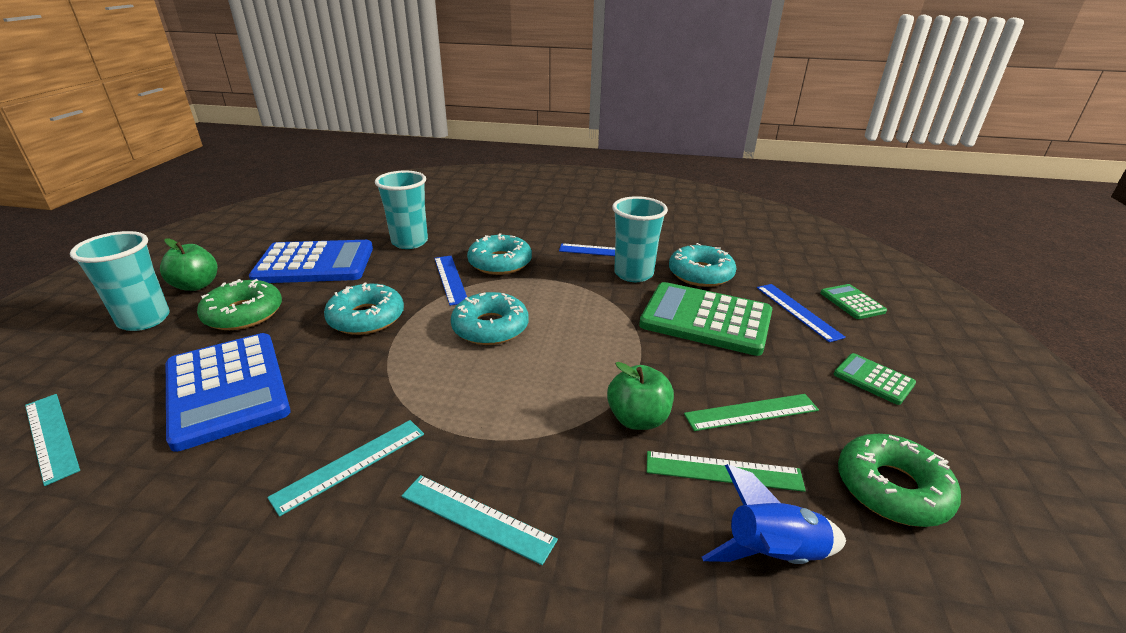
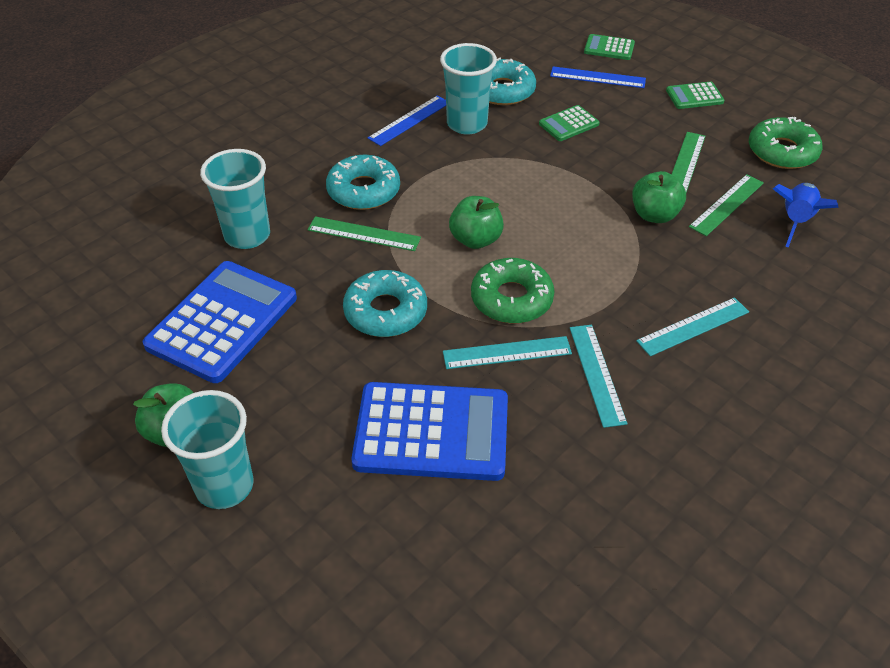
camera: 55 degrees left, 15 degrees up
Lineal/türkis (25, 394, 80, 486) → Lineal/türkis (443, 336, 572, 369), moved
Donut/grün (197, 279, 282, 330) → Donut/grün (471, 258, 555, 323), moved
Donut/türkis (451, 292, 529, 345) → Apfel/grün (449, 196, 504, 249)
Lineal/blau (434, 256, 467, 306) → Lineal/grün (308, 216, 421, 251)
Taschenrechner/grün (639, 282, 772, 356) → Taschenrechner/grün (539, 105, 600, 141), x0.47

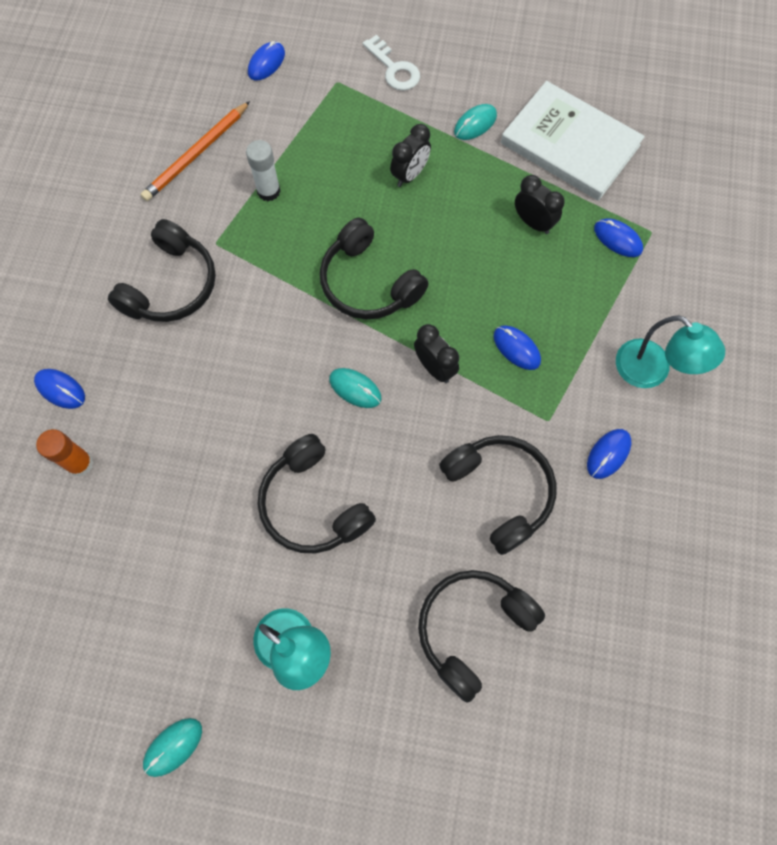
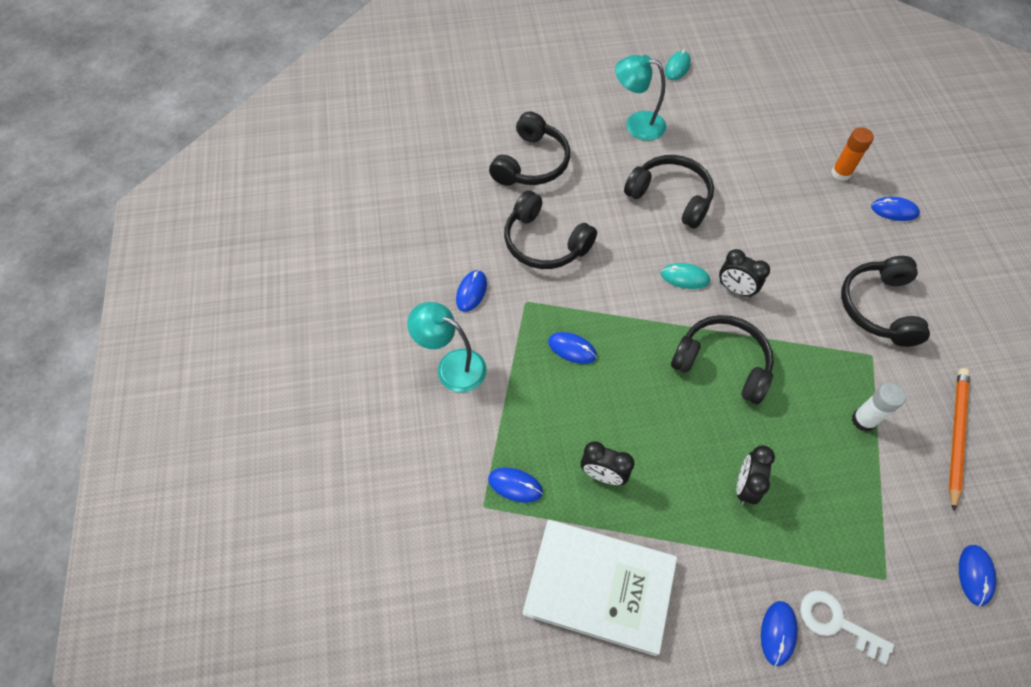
camera: 160 degrees right, 10 degrees down
Computermaus/türkis (454, 104, 497, 140) → -
- → Computermaus/blau (761, 601, 798, 666)
Wecker/schwarz (414, 324, 459, 383) → Wecker/schwarz (719, 249, 770, 298), moved

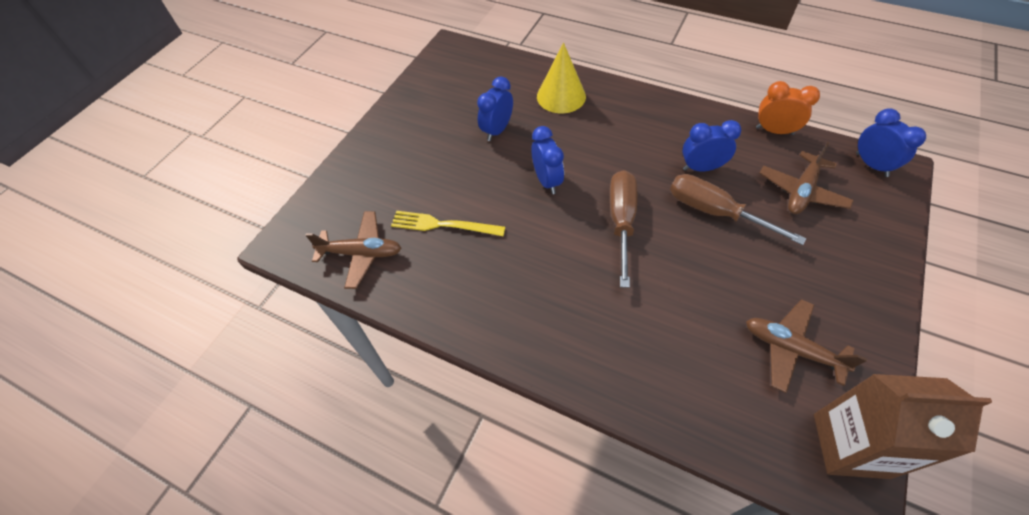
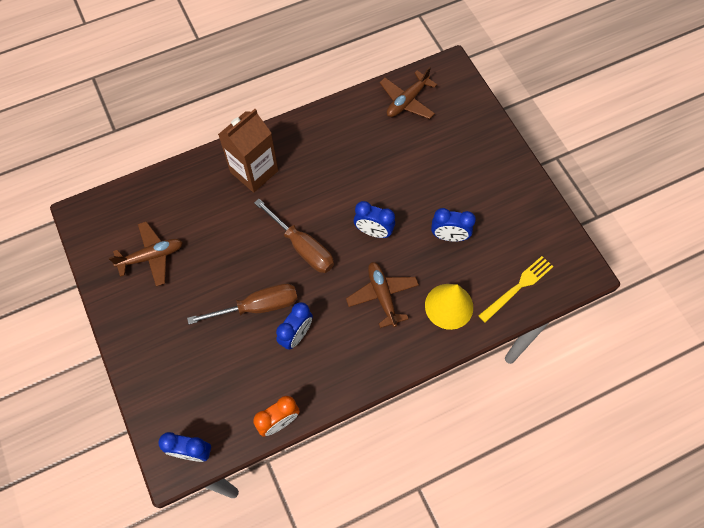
camera: 125 degrees right, 10 degrees up
Gabel/gelb (391, 211, 505, 236) → Gabel/gelb (478, 256, 553, 323), moved
Flugzeug/braun (760, 142, 854, 214) → Flugzeug/braun (346, 262, 419, 328), moved
Getränkekarton/braun (814, 374, 992, 479) → Getränkekarton/braun (218, 109, 278, 193), moved
Wecker/blau (477, 76, 513, 141) → Wecker/blau (431, 208, 476, 242), 120 degrees clockwise

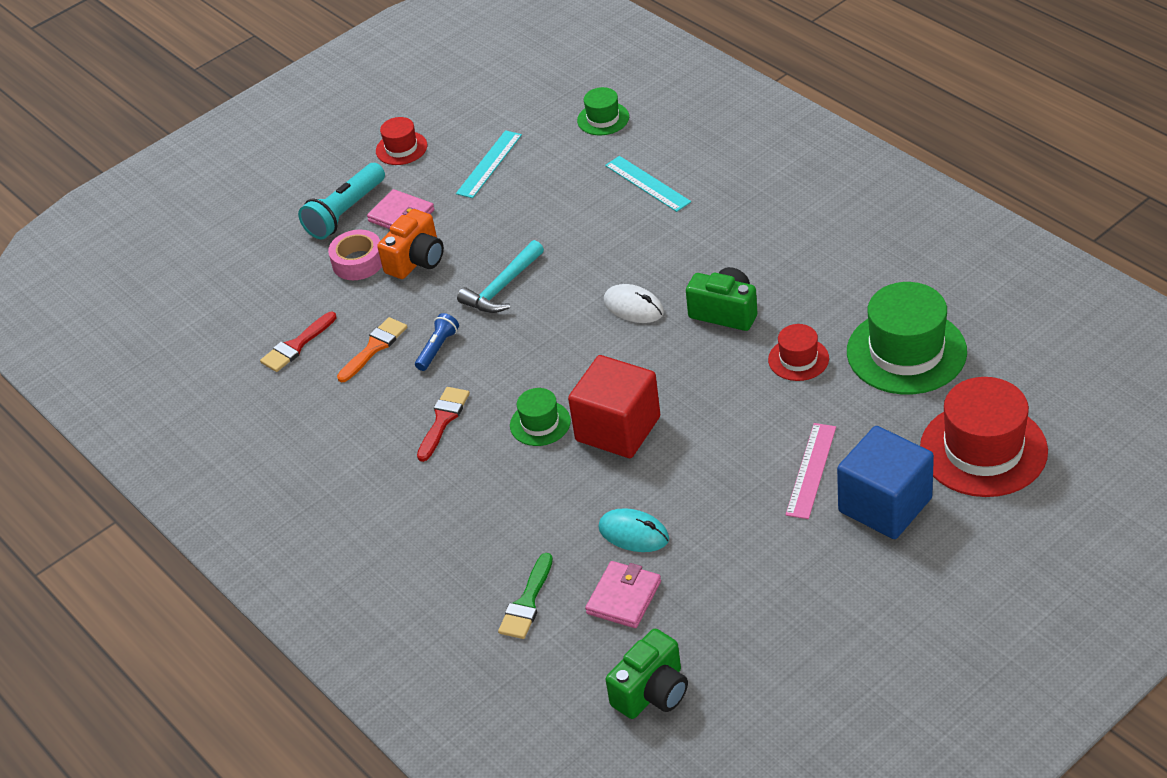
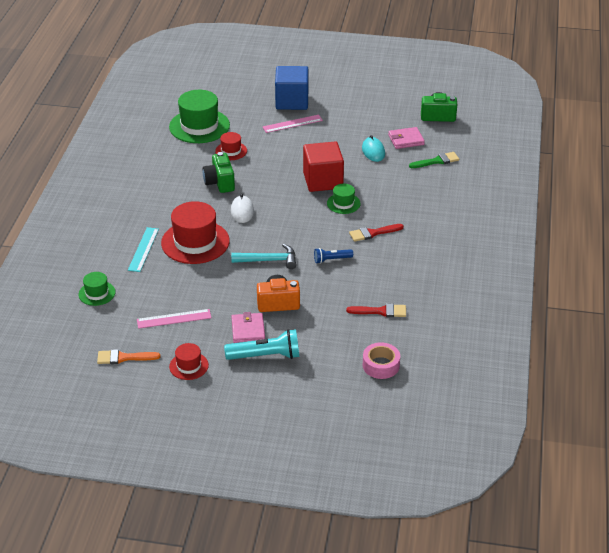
camera: 135 degrees left, 5 degrees down
Klebeband/rosa (328, 230, 382, 280) → Klebeband/rosa (363, 342, 400, 379), moved
Pinsel/orange (337, 317, 407, 383) → Pinsel/orange (97, 349, 160, 364), moved
Hut/rot (920, 377, 1048, 497) → Hut/rot (161, 201, 230, 264), moved
Lineal/türkis (456, 130, 522, 198) → Lineal/rosa (137, 309, 211, 329)

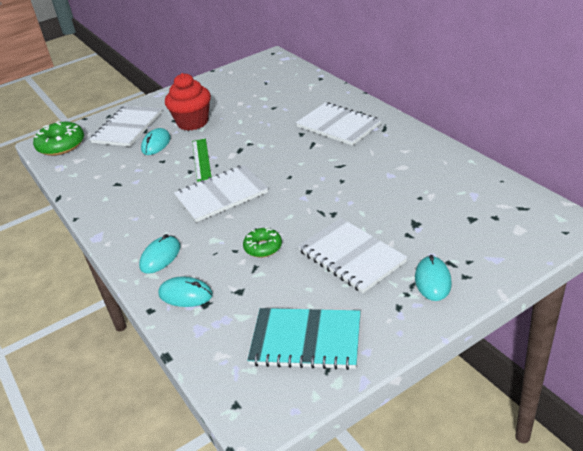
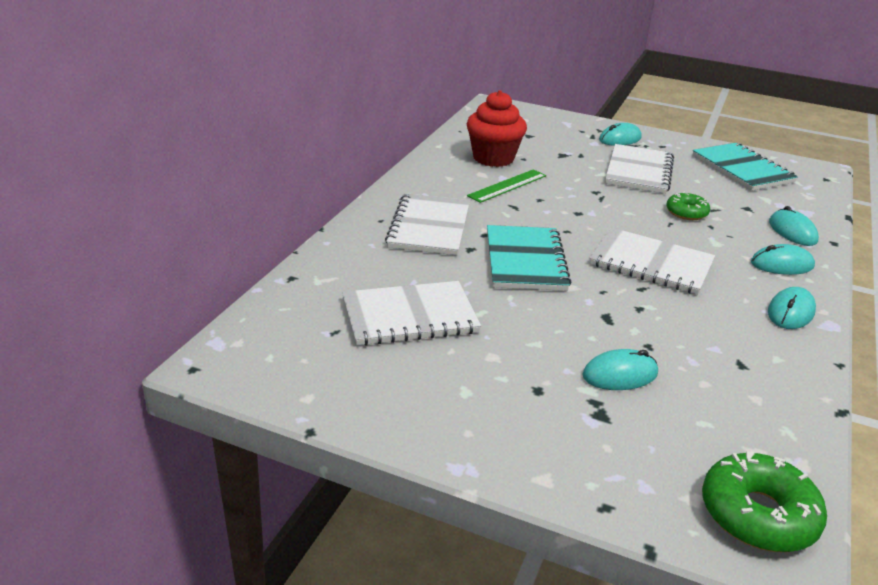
camera: 130 degrees left, 5 degrees down
- → Notizbuch/türkis (487, 225, 571, 291)
- → Computermaus/türkis (768, 287, 816, 329)
Notizbuch/weiß (90, 106, 162, 147) → Notizbuch/weiß (342, 281, 481, 346), moved
Muffin/rot (165, 73, 211, 131) → Muffin/rot (467, 90, 527, 167), moved
Lineal/grün (192, 139, 212, 182) → Lineal/grün (467, 169, 546, 203), moved

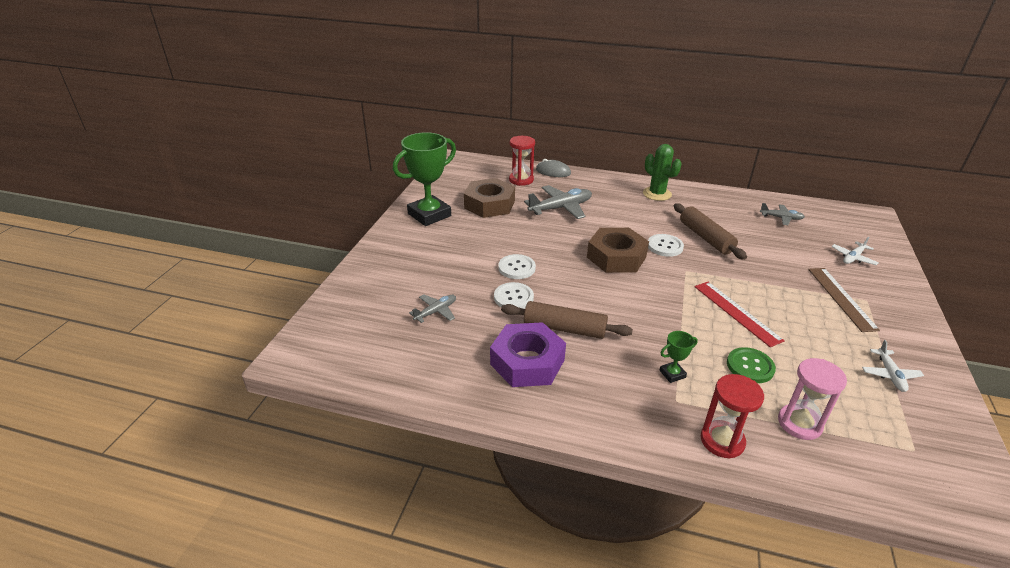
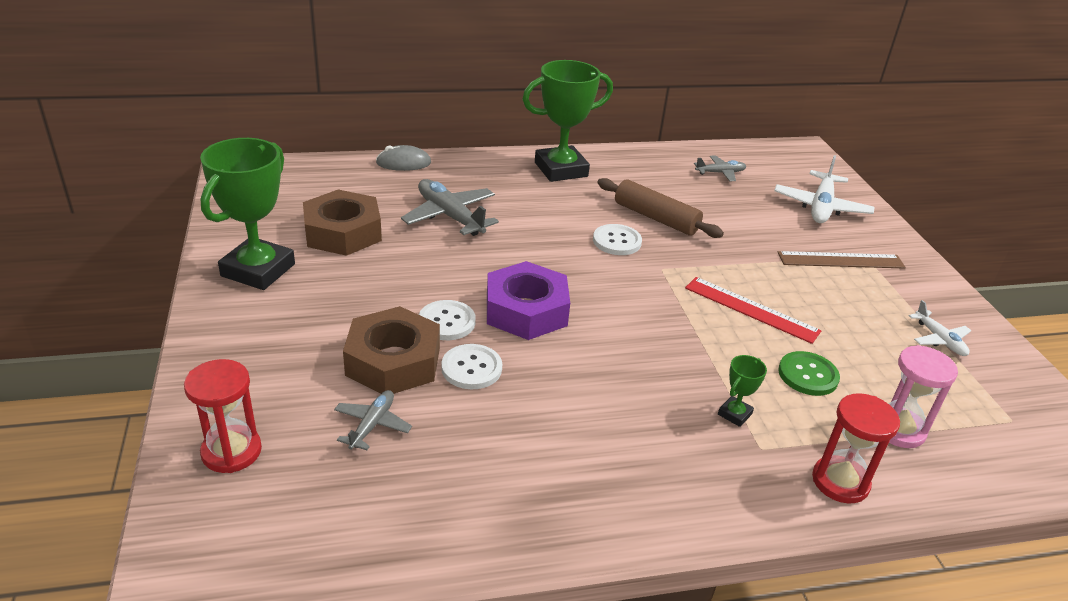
camera: 30 degrees left, 0 degrees up
Nudelholz/braun (501, 301, 633, 339) → -
Sechskantmutter/lila (490, 322, 566, 387) → Sechskantmutter/lila (487, 261, 570, 340), moved
Sanduhr/rot (509, 136, 535, 186) → Sanduhr/rot (184, 359, 262, 473), moved
Sechskantmutter/braun (587, 228, 649, 273) → Sechskantmutter/braun (343, 306, 440, 394), moved
Kaktus/grün (643, 144, 682, 201) → Pokal/grün (522, 60, 613, 182)
Flugzeug/grau (524, 185, 592, 219) → Flugzeug/grau (401, 179, 499, 236), 75 degrees counterclockwise
Lineal/braun (808, 268, 880, 332) → Lineal/braun (778, 251, 906, 269), 60 degrees counterclockwise
Flugzeug/weiß (831, 236, 879, 265) → Flugzeug/weiß (774, 155, 875, 223), x1.77

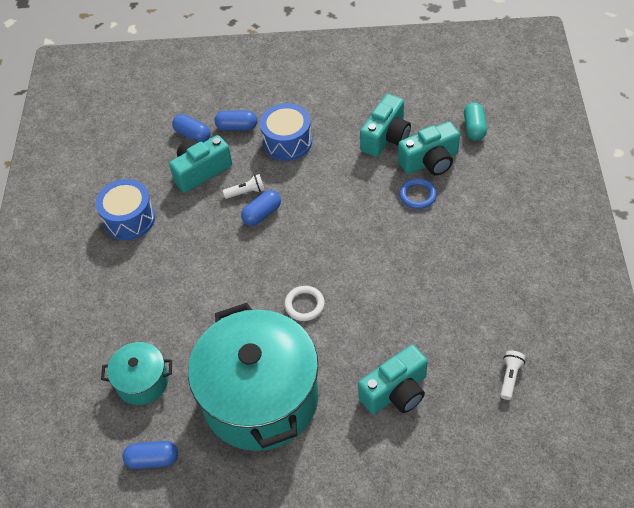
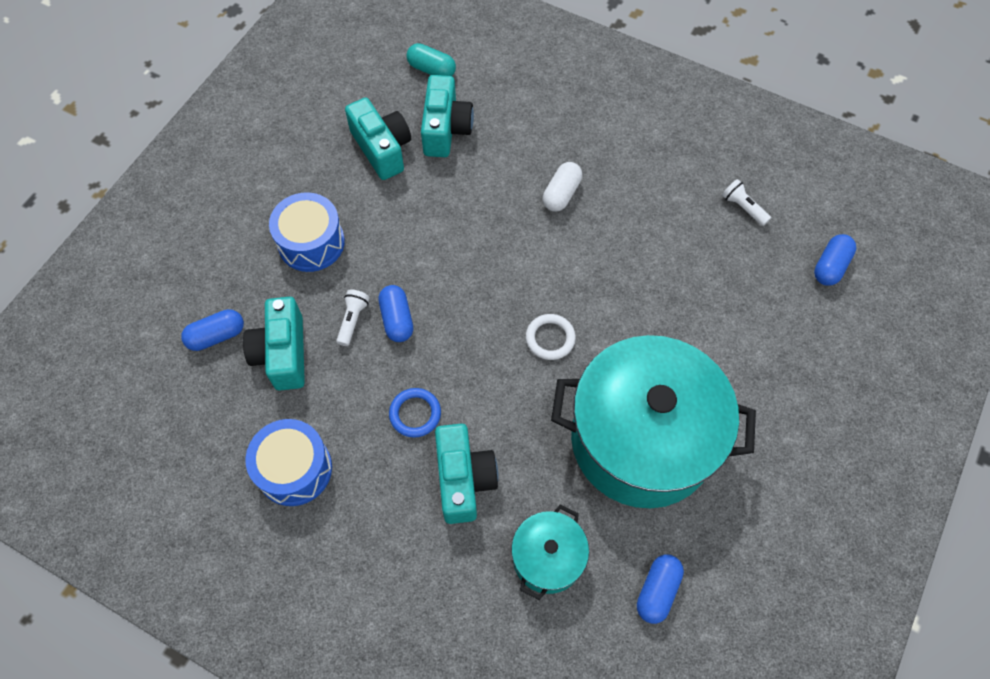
camera: 65 degrees left, 10 degrees up
- → Kapsel/weiß (543, 162, 582, 212)
Kapsel/blau (215, 110, 257, 131) → Kapsel/blau (814, 234, 856, 286), moved
Kamera/türkis (358, 345, 428, 414) → Kamera/türkis (435, 424, 498, 524), moved
Ring/blau (399, 178, 437, 209) → Ring/blau (389, 388, 441, 438), moved

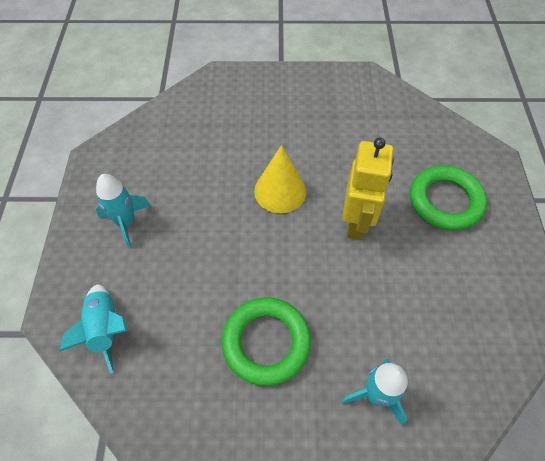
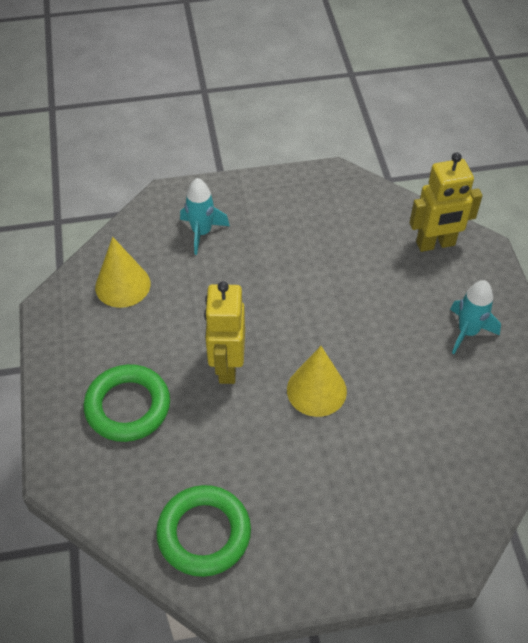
camera: 170 degrees right, 5 degrees down
- → Kegel/gelb (95, 237, 150, 308)
Ring/grün (222, 297, 311, 386) → Ring/grün (156, 485, 251, 577), moved
Rakete/türkis (59, 284, 127, 374) → Roboter/gelb (410, 152, 483, 252)

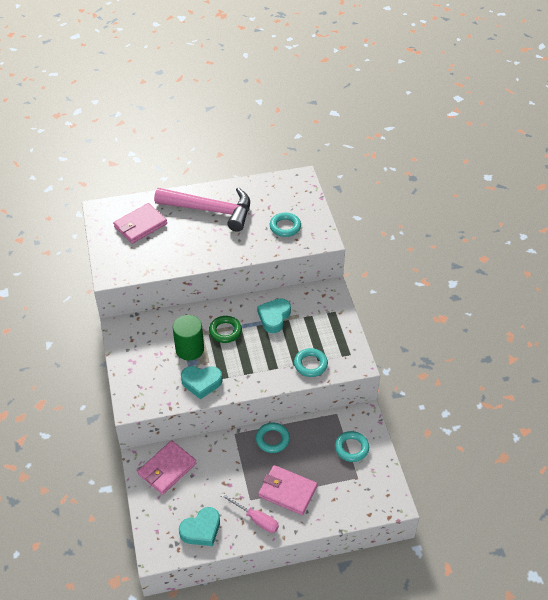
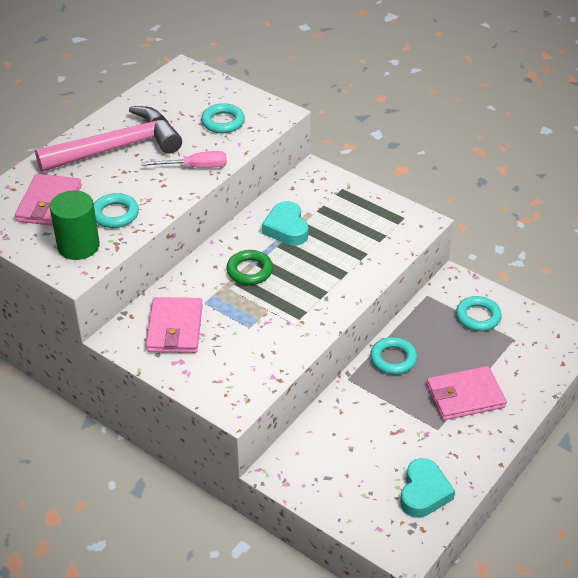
camera: 40 degrees left, 5 degrees down
Herz/türkis (181, 366, 222, 400) → -
Geldbörse/rosa (138, 440, 196, 495) → Geldbörse/rosa (146, 297, 203, 353), moved
Vollzylinder/grün (173, 315, 204, 361) → Vollzylinder/grün (50, 190, 100, 260), moved
Schraubenzieher/rosa (221, 493, 279, 533) → Schraubenzieher/rosa (141, 151, 227, 168), moved
Ring/türkis (294, 348, 328, 377) → Ring/türkis (94, 193, 139, 228), moved

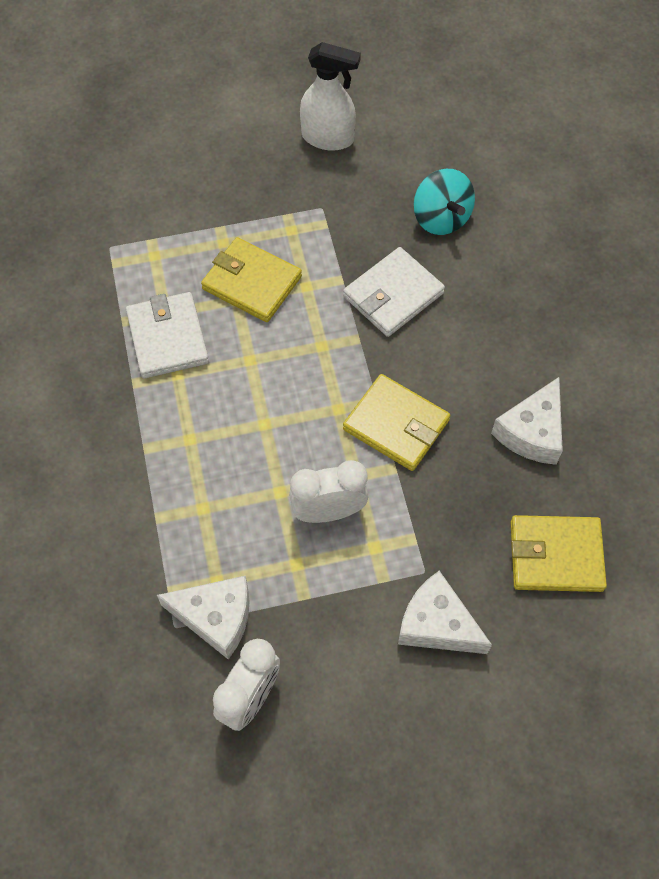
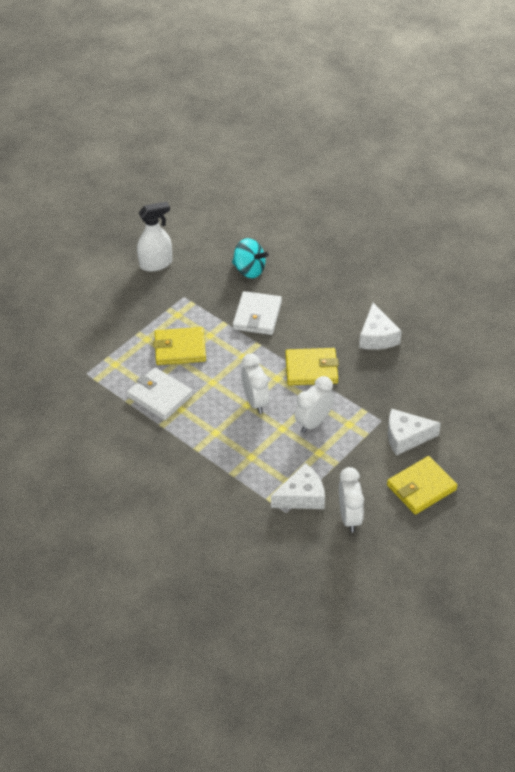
camera: 35 degrees left, 15 degrees down
- → Wecker/weiß (241, 353, 269, 414)
Geldbörse/gelb (511, 515, 607, 592) → Geldbörse/gelb (387, 456, 458, 515), moved

